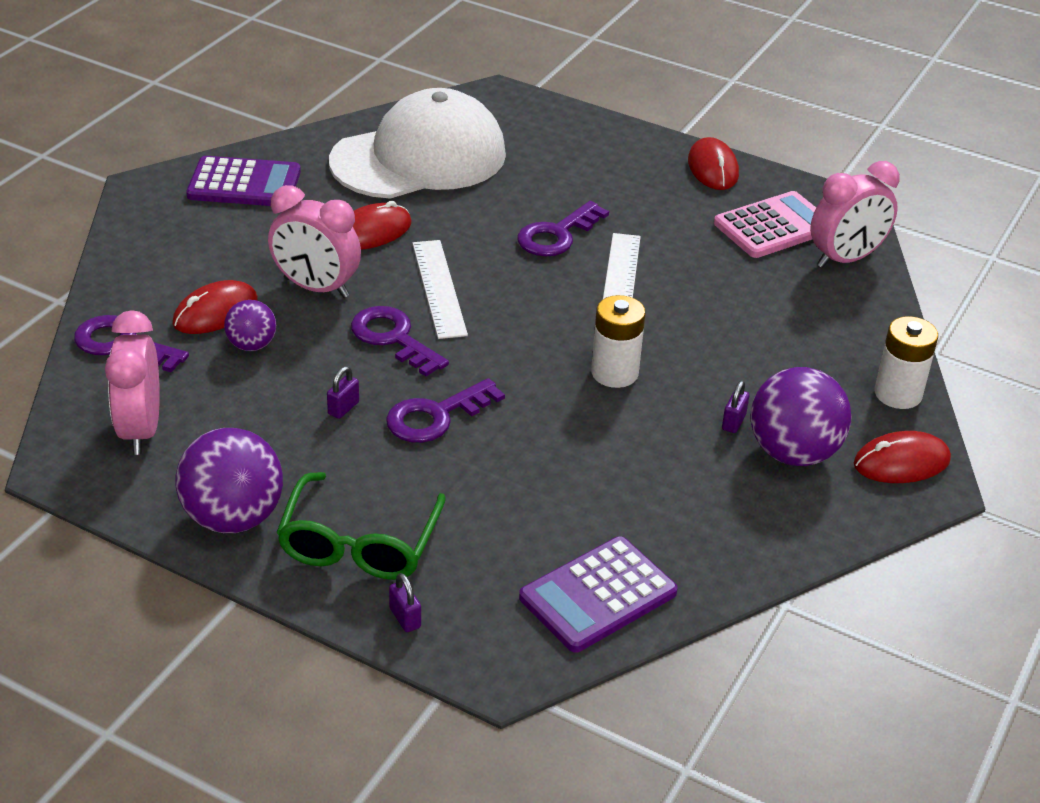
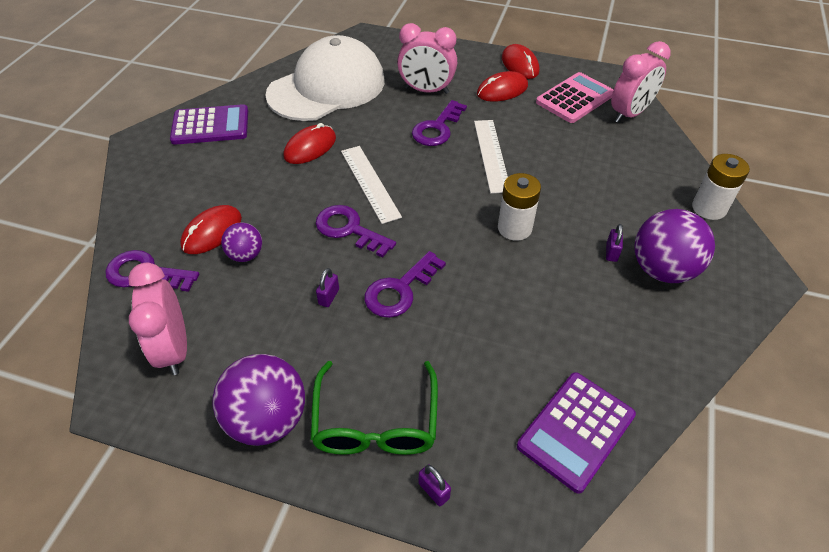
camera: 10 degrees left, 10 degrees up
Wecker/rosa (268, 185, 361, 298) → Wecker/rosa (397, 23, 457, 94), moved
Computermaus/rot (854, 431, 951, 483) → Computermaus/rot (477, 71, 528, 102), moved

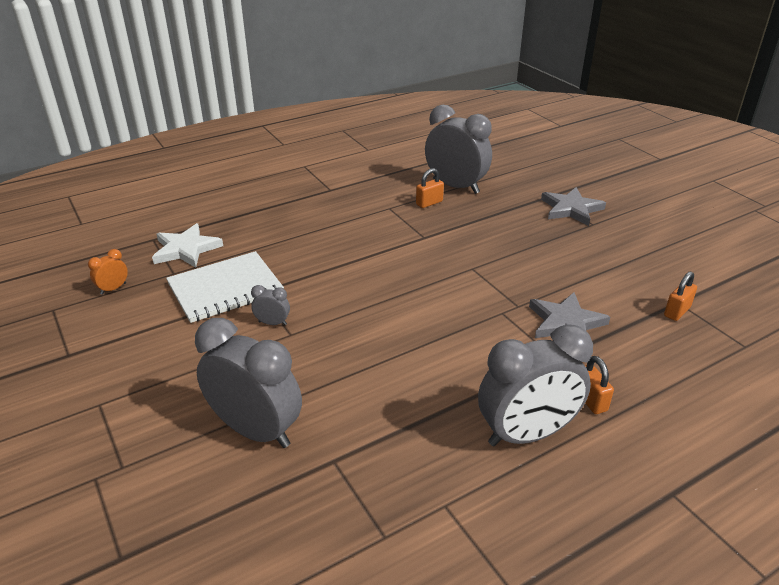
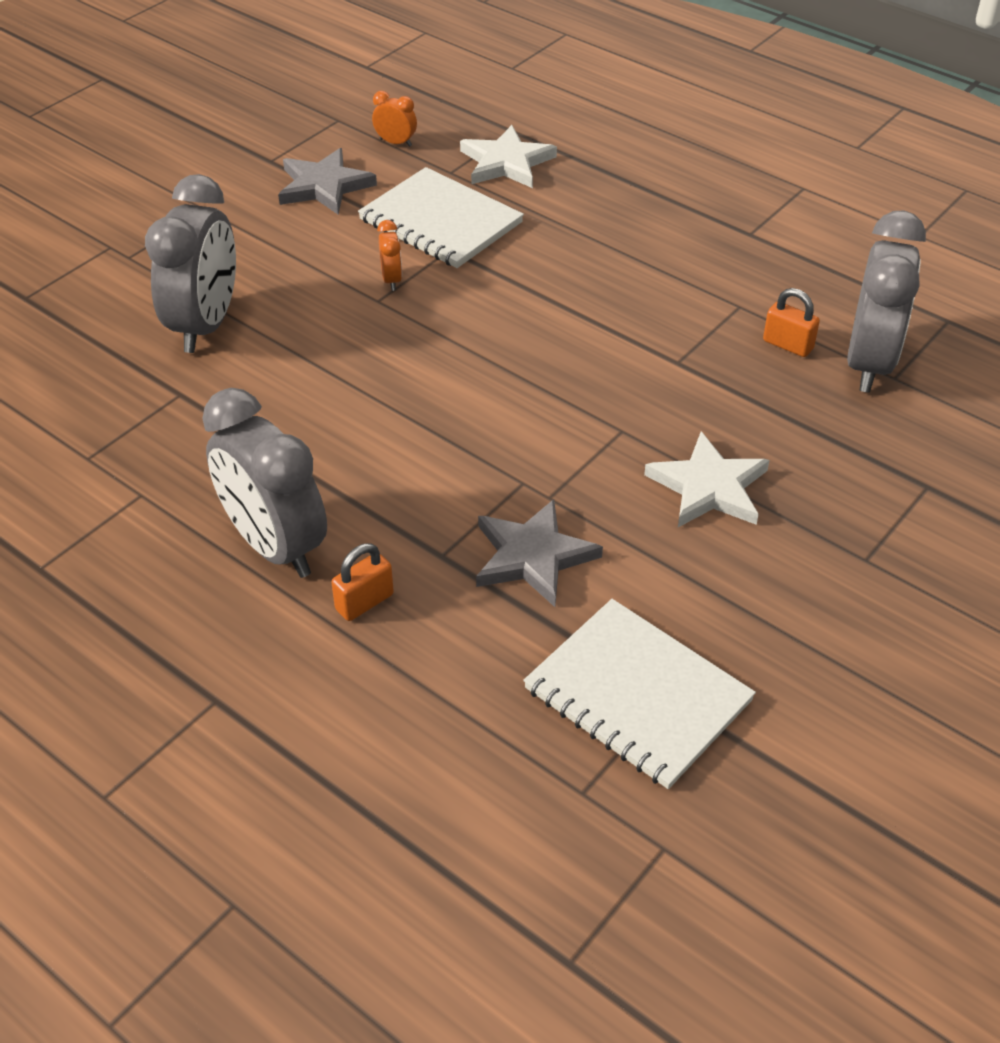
camera: 70 degrees right, 10 degrees up
- → Stern/weiß (644, 432, 770, 527)
Stern/grau (541, 187, 606, 226) → Stern/grau (278, 148, 377, 214), moved
Vorhängeschloss/orange (664, 271, 697, 321) → Notizbuch/weiß (523, 599, 756, 789)
Wecker/grau (251, 285, 290, 325) → Wecker/orange (377, 220, 402, 291)

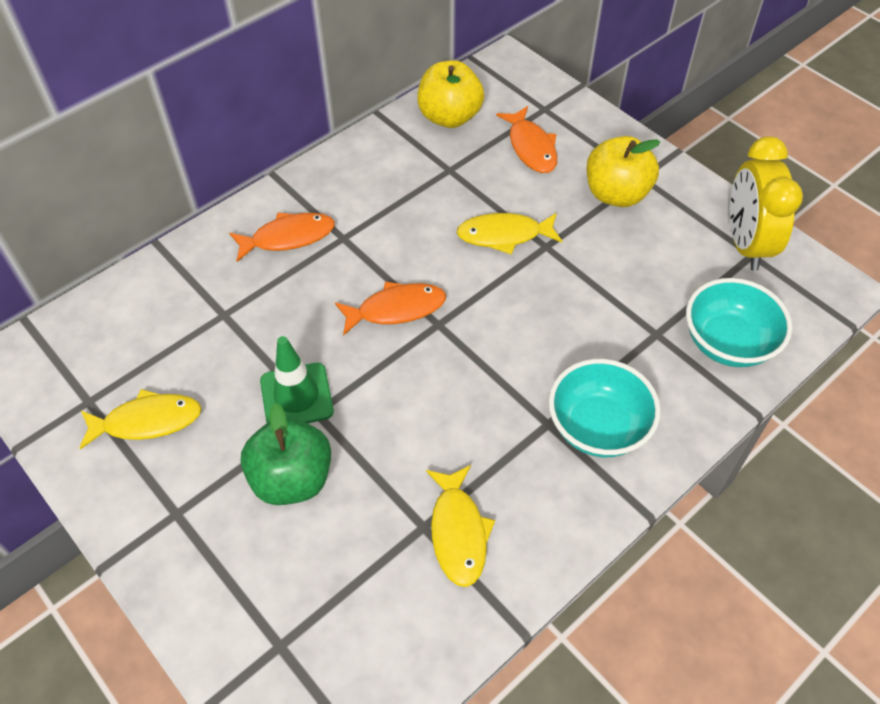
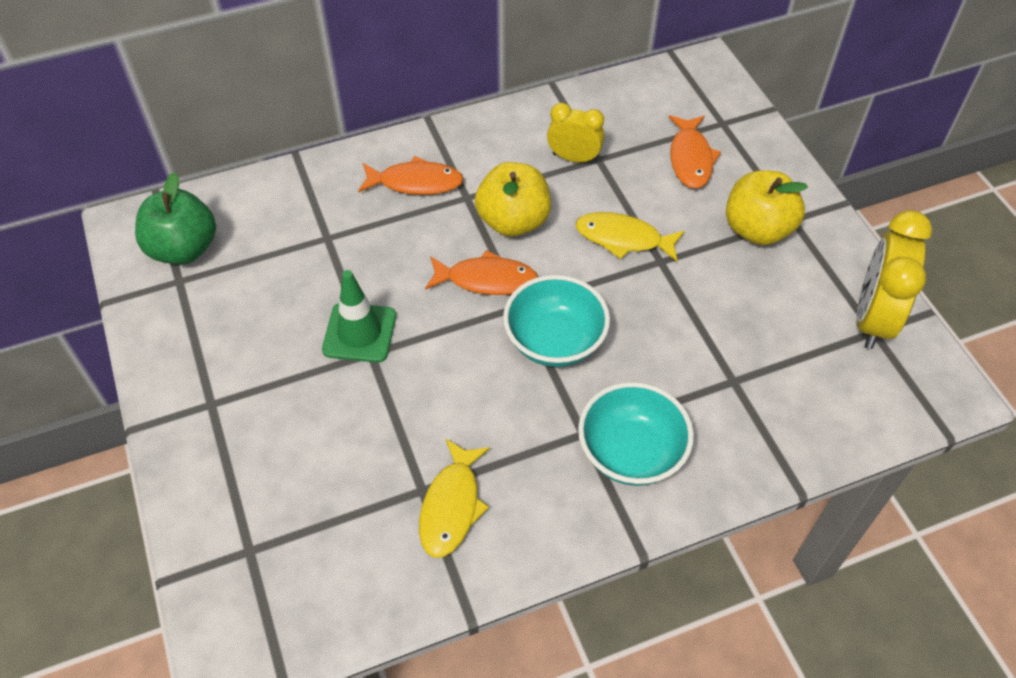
camera: 20 degrees right, 0 degrees up
Fisch/gelb (80, 389, 202, 449) → -
- → Wecker/gelb (547, 103, 605, 163)
Apfel/grün (241, 403, 331, 505) → Apfel/grün (135, 173, 216, 264), moved
Apfel/gelb (417, 60, 484, 128) → Apfel/gelb (475, 162, 551, 237), moved
Schüssel/türkis (686, 278, 792, 367) → Schüssel/türkis (503, 275, 610, 367), moved

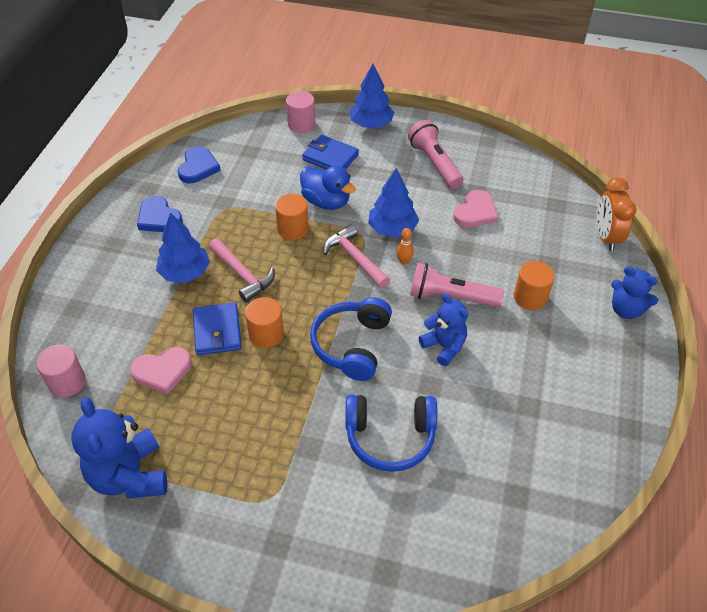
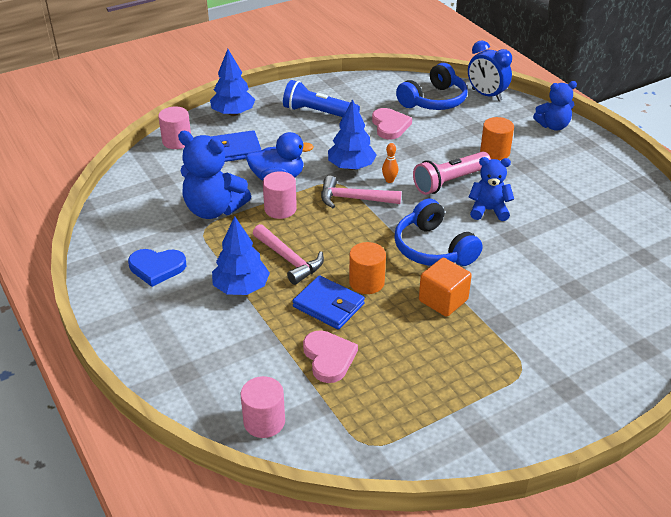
camera: 45 degrees left, 10 degrees down
Herz/blau (178, 146, 221, 183) → -
- → Kubus/orange (419, 258, 472, 317)
Teddybär/blau (72, 397, 167, 499) → Teddybär/blau (178, 131, 251, 219), moved
Kopfhörer/blau (345, 395, 437, 472) → Kopfhörer/blau (396, 63, 467, 110), moved
Vollzylinder/orange (275, 194, 309, 240) → Vollzylinder/rosa (263, 171, 297, 219)
Taschenlampe/rosa (408, 120, 463, 189) → Taschenlampe/blau (283, 80, 360, 117)
Wecker/orange (597, 177, 636, 251) → Wecker/blau (468, 40, 512, 101)
Herz/rosa (130, 347, 191, 395) → Herz/rosa (303, 330, 358, 383), 45 degrees counterclockwise
Hammer/rosa (209, 238, 275, 302) → Hammer/rosa (253, 224, 324, 285), 45 degrees clockwise

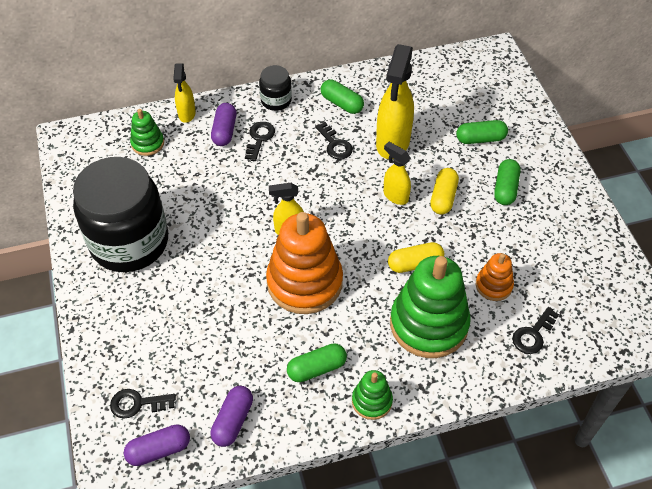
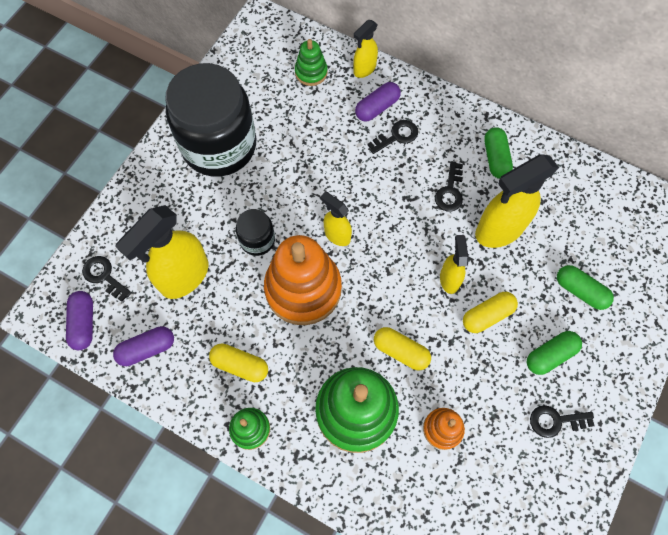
camera: 45 degrees right, 15 degrees up
- → Sprühflasche/gelb (115, 205, 208, 299)
Einmachglas/schwarz (259, 65, 292, 111) → Einmachglas/schwarz (236, 209, 275, 256), moved
Schlüssel/schwarz (512, 307, 559, 354) → Schlüssel/schwarz (530, 405, 594, 438), moved
Kapsel/grün (287, 343, 347, 382) → Kapsel/gelb (209, 343, 268, 382)
Kapsel/lila (124, 424, 190, 466) → Kapsel/lila (66, 291, 93, 350), 60 degrees clockwise

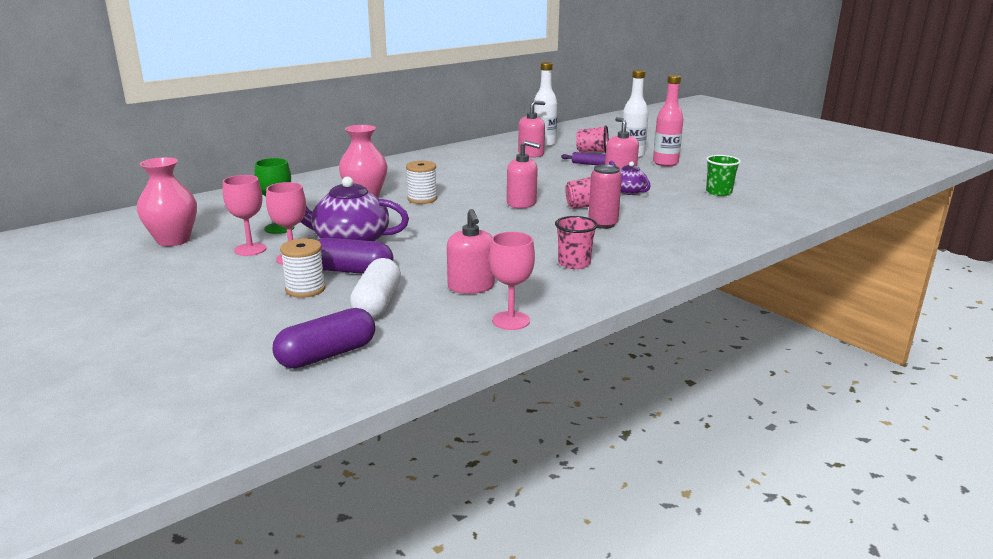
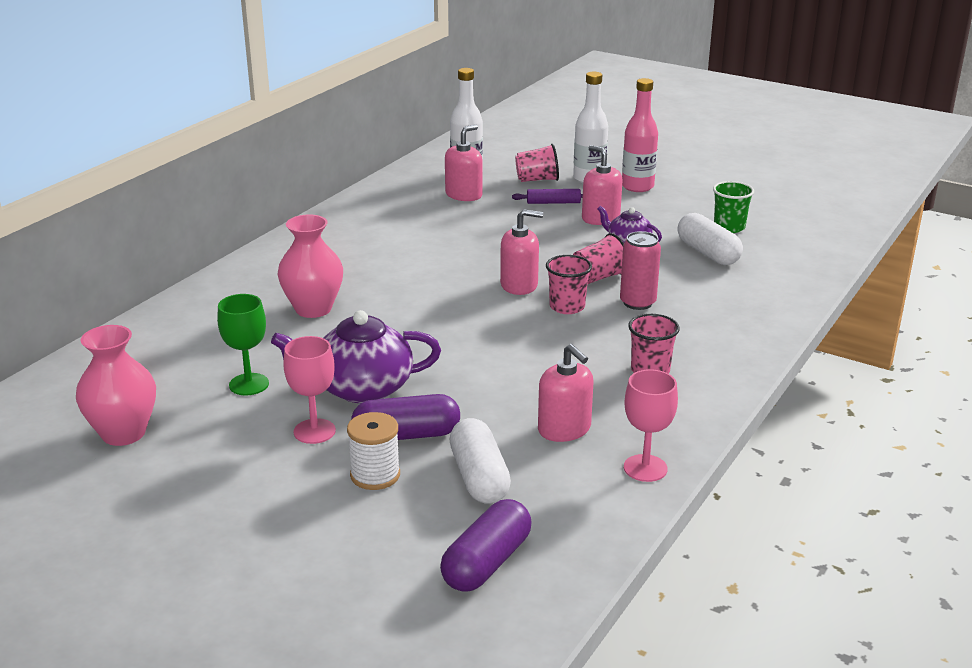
camera: 20 degrees left, 5 degrees up
Kelch/rosa (223, 175, 267, 256) → -
Garnrolle/weiß (406, 161, 437, 204) → -
- → Becher/rosa (546, 255, 592, 314)
- → Kapsel/weiß (677, 213, 743, 265)

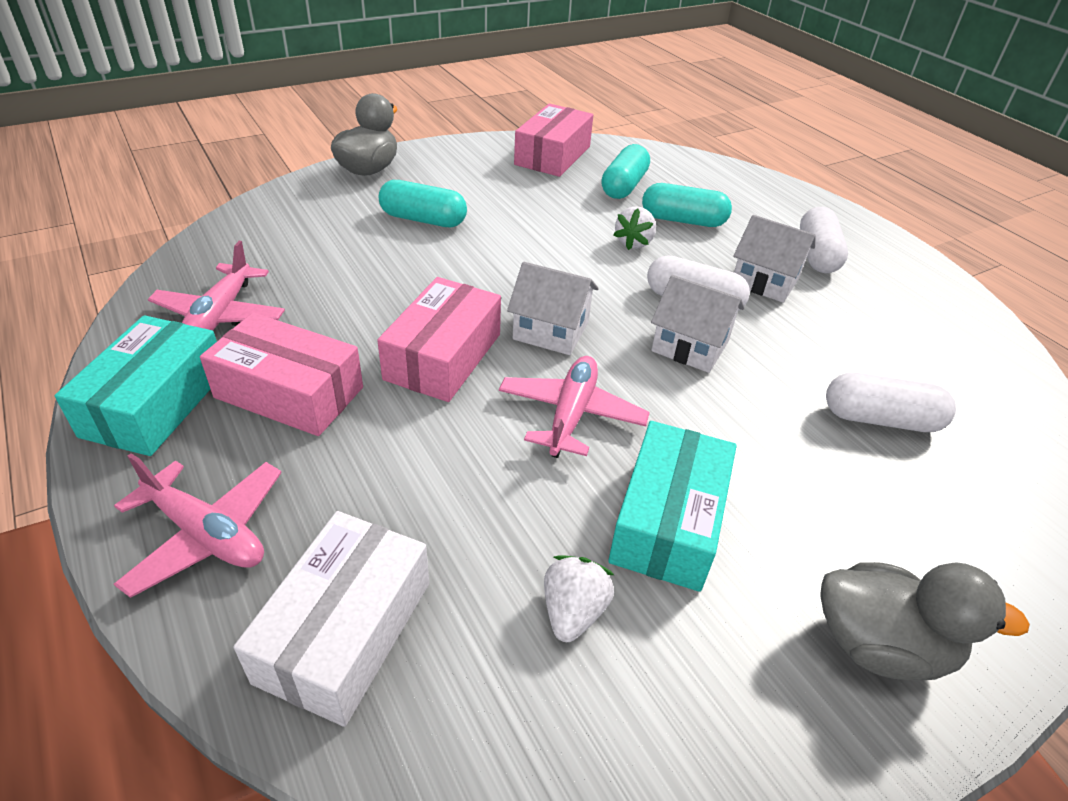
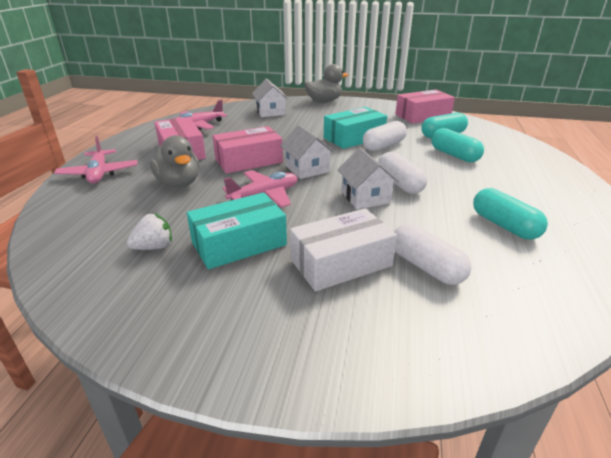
camera: 45 degrees right, 10 degrees down
Erdbeere/weiß (614, 206, 656, 250) → -
Schachtel/türkis (55, 315, 217, 456) → Schachtel/türkis (324, 107, 387, 149), moved
Schachtel/weiß (234, 511, 429, 727) → Schachtel/weiß (290, 208, 397, 291), moved
Kapsel/türkis (379, 180, 467, 227) → Kapsel/türkis (473, 188, 548, 240), moved
Haus/weiß (733, 215, 816, 303) → Haus/weiß (252, 79, 288, 117), moved
Kapsel/weiß (800, 207, 848, 273) → Kapsel/weiß (363, 121, 407, 151), moved
Ente/grau (820, 562, 1030, 681) → Ente/grau (150, 135, 200, 188), moved

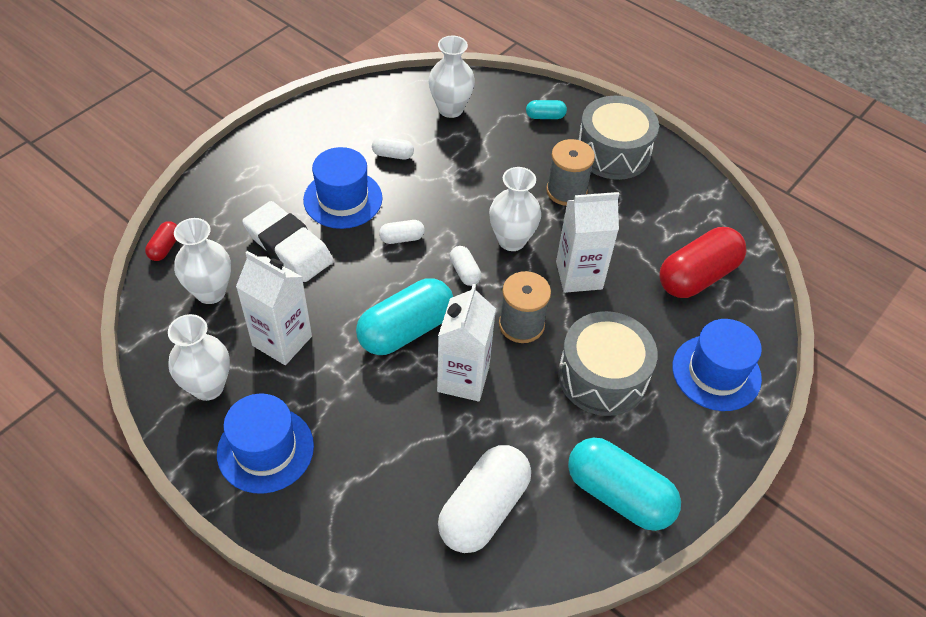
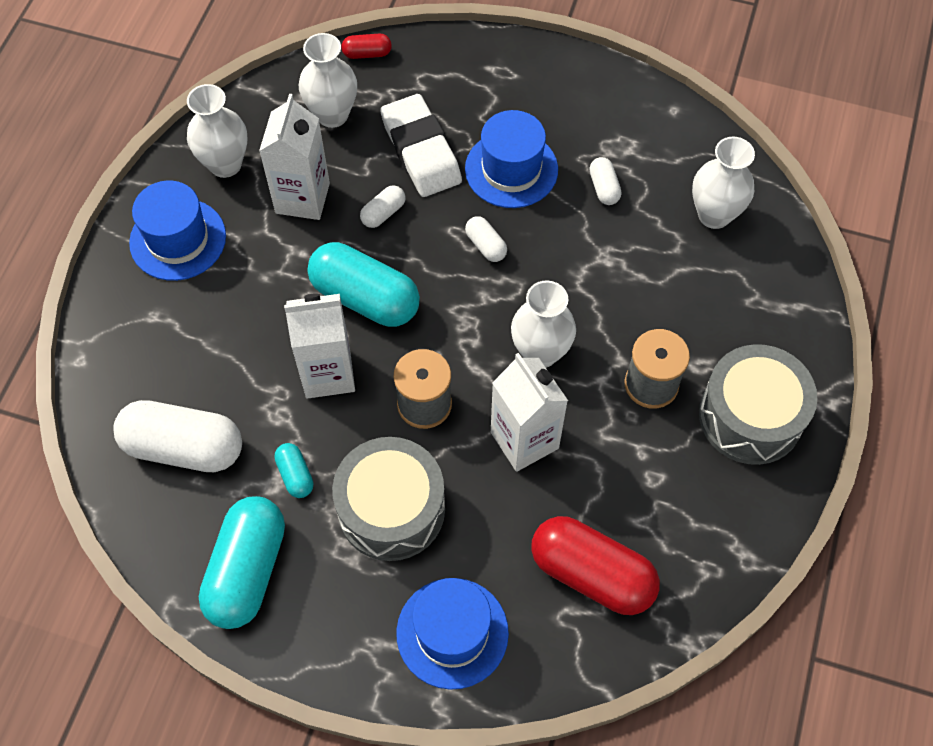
camera: 70 degrees right, 10 degrees up
Kapsel/weiß (450, 246, 481, 286) → Kapsel/weiß (360, 185, 405, 228), moved
Kapsel/türkis (526, 100, 567, 119) → Kapsel/türkis (274, 443, 313, 498), moved
Radiergummi/weiß (242, 201, 333, 282) → Radiergummi/weiß (380, 94, 462, 197), 45 degrees counterclockwise

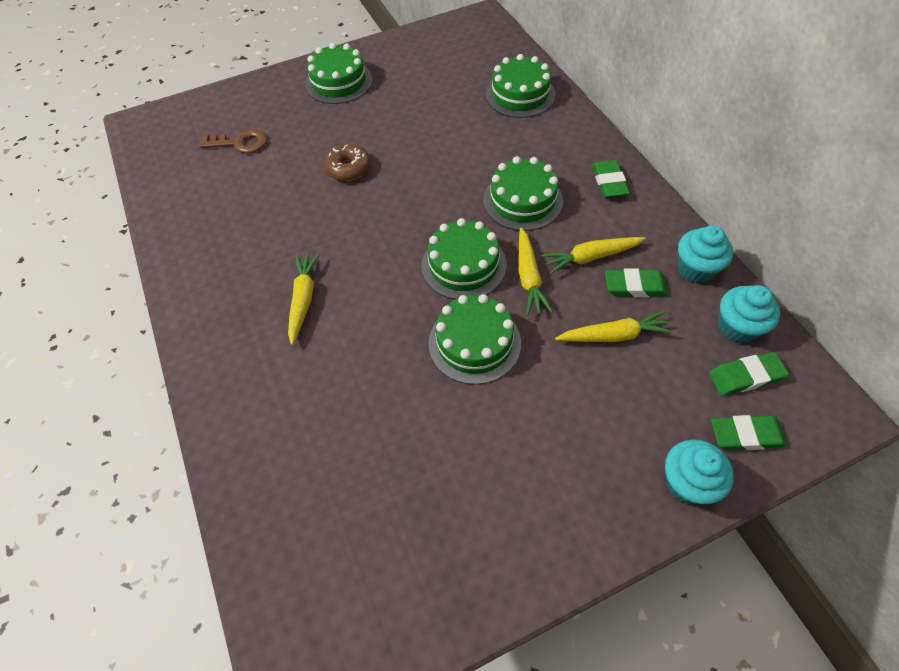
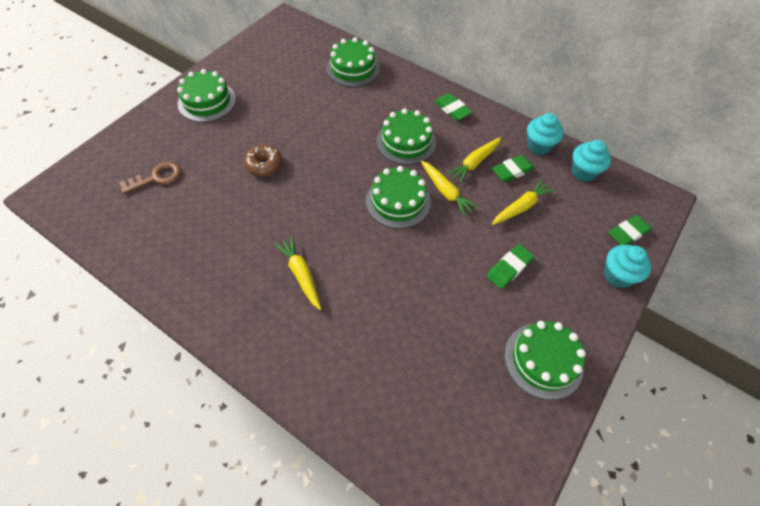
camera: 35 degrees left, 0 degrees up
Kuchen/grün (428, 294, 521, 385) → Kuchen/grün (504, 321, 586, 400), moved
Radiergummi/grün (709, 352, 789, 395) → Radiergummi/grün (487, 244, 534, 289), moved

